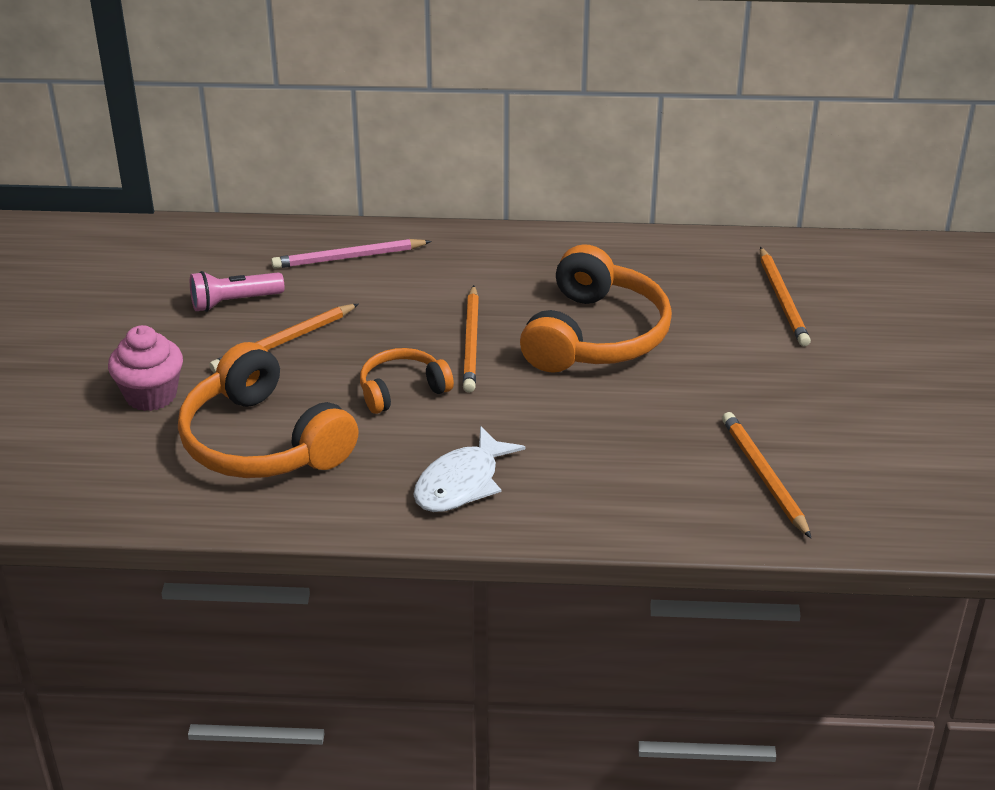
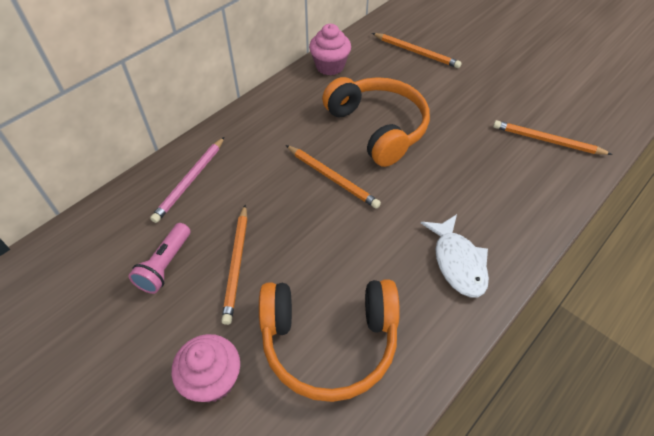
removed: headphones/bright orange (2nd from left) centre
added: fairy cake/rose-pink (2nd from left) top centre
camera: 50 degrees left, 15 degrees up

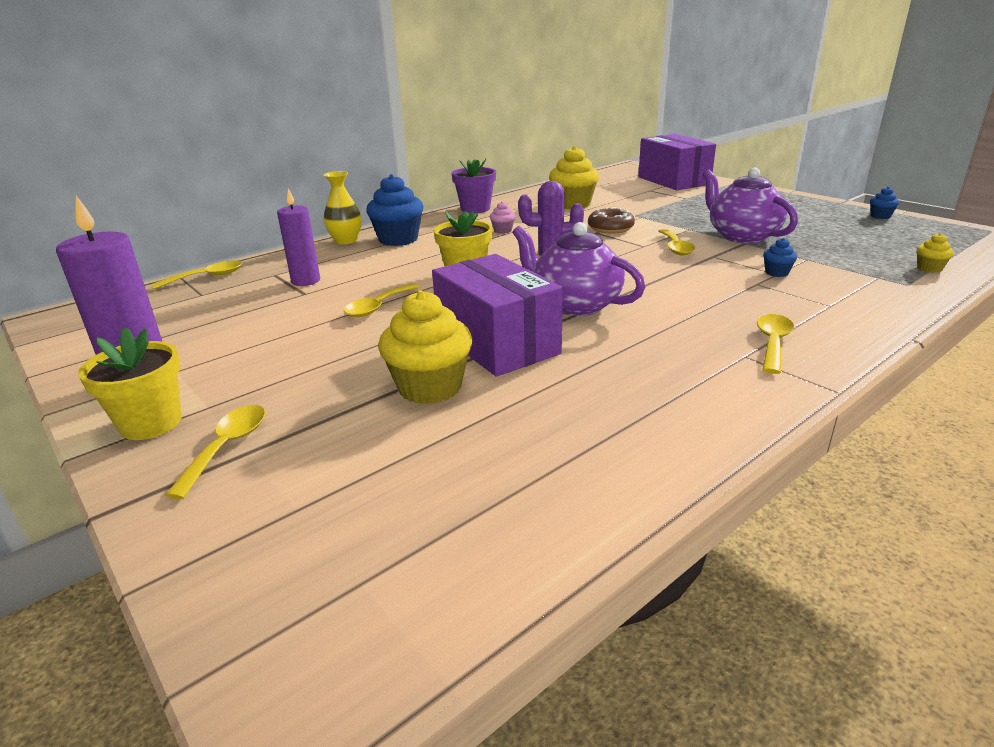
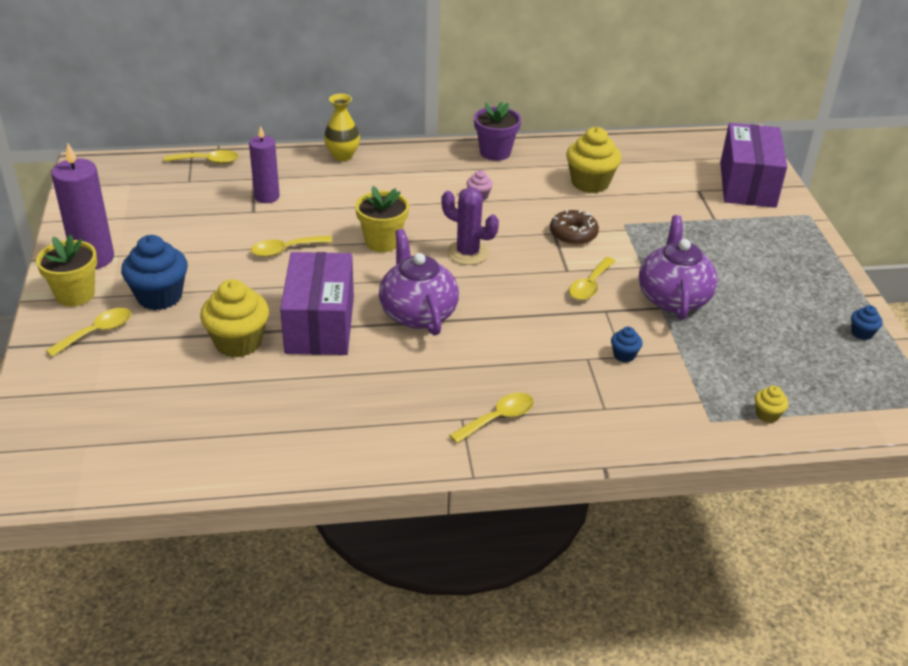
moved: fairy cake/royal blue (1st from left) top centre to middle left
camera: 30 degrees right, 10 degrees up

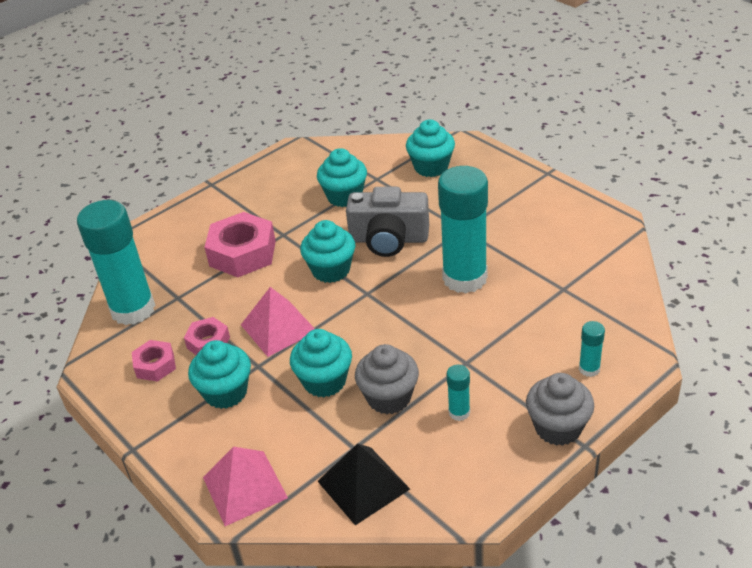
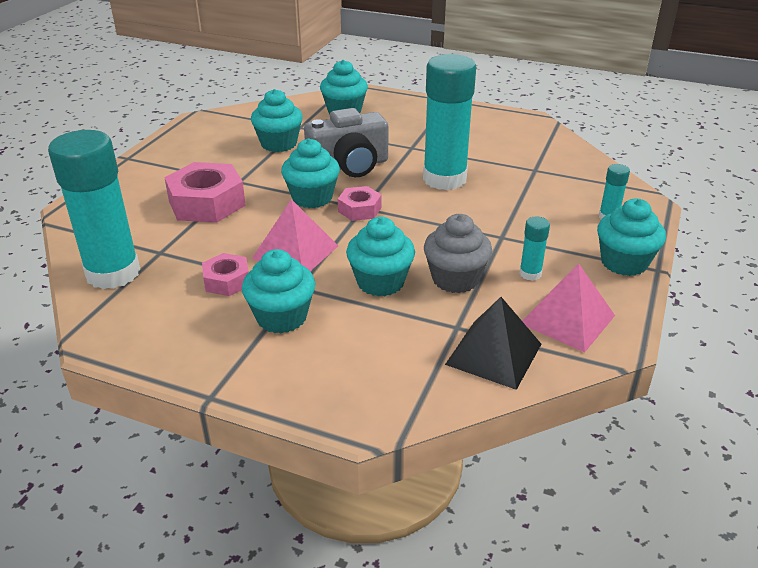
moved: hex nut/rose-pink (1st from left in the first image) middle left to hex nut/rose-pink (3rd from left) centre; pyramid shape/rose-pink (1st from left in the first image) bottom left to pyramid shape/rose-pink (2nd from left) middle right
recoloured: fairy cake/grey (2nd from left) bottom right to fairy cake/turquoise (6th from left) middle right
camera: 30 degrees left, 5 degrees down

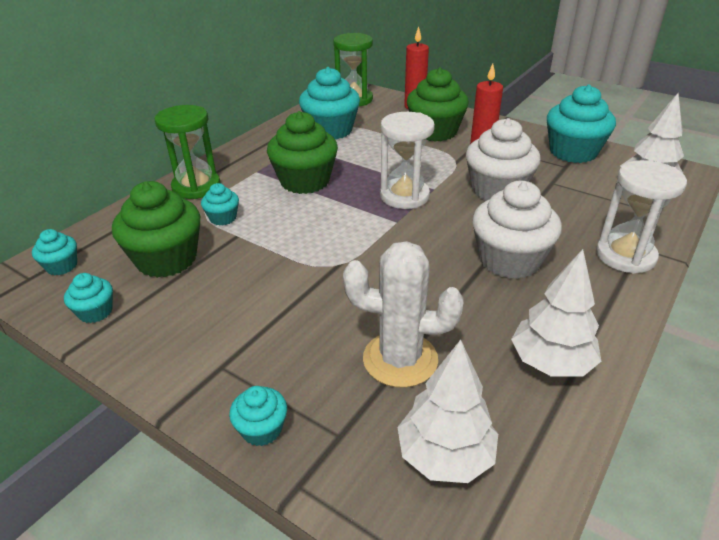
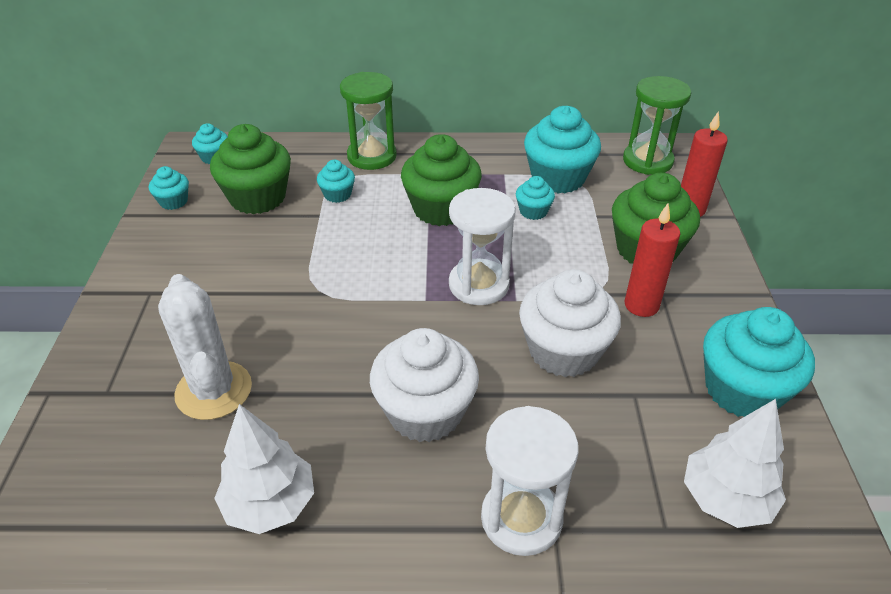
removed: tree/snow-white (1st from left) bottom centre
moved: fairy cake/turquoise (4th from left) bottom centre to centre
camera: 55 degrees right, 5 degrees up

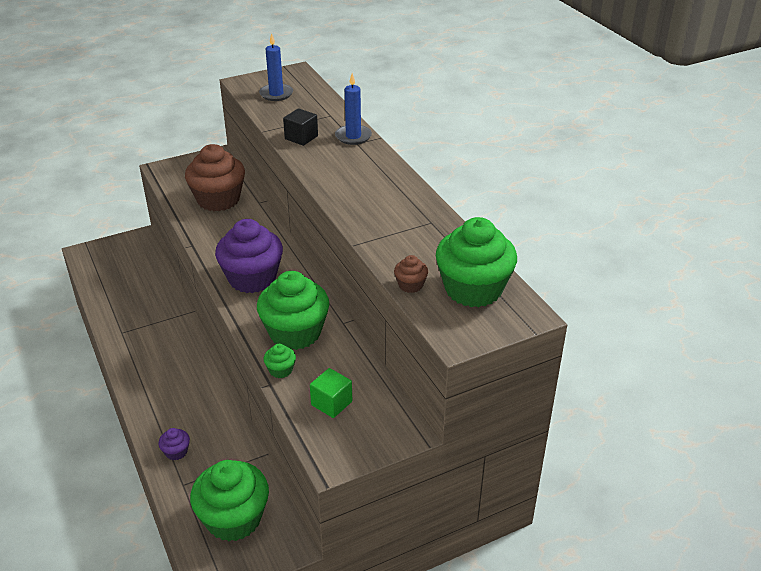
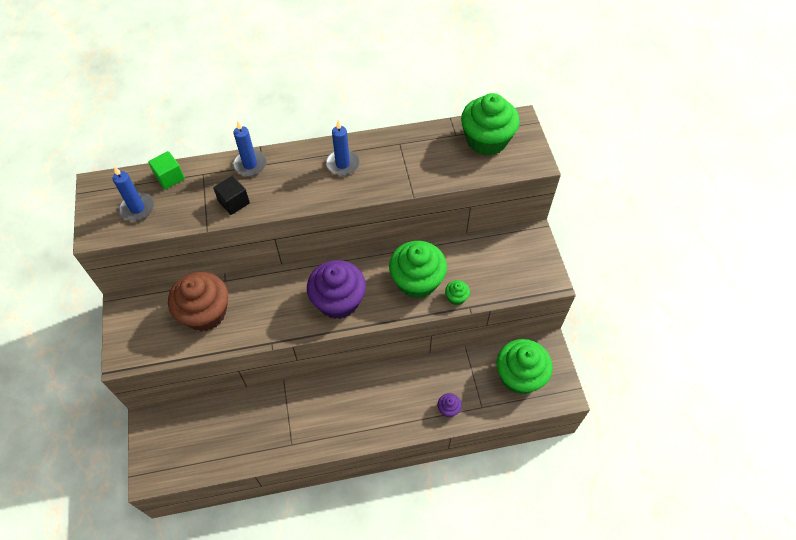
removed: fairy cake/dark brown (2nd from left) centre
added: candle/royal blue (3rd from left) top centre
moved: block/green bottom centre to top left
camera: 75 degrees left, 20 degrees up

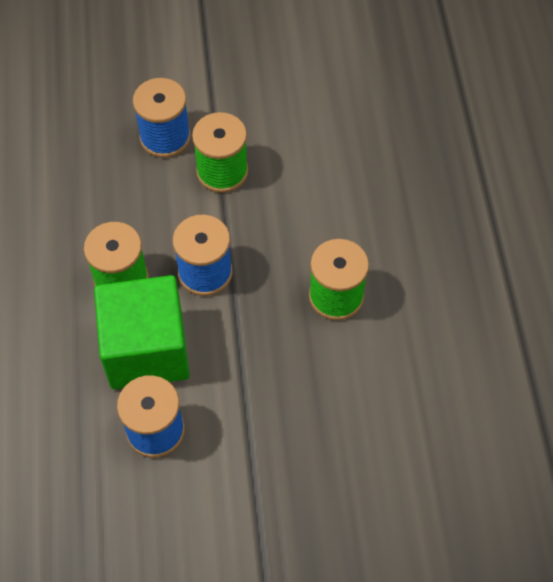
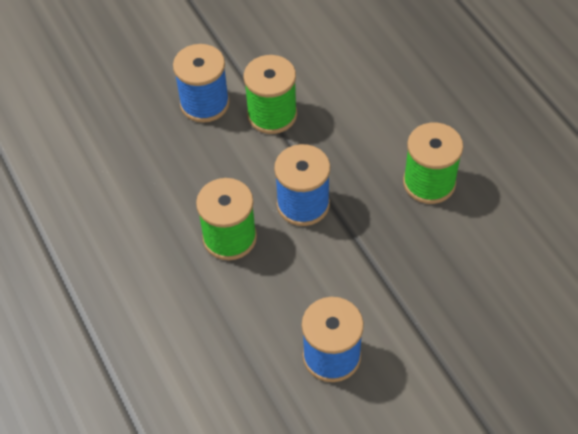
removed: block/green middle left
camera: 20 degrees left, 5 degrees down

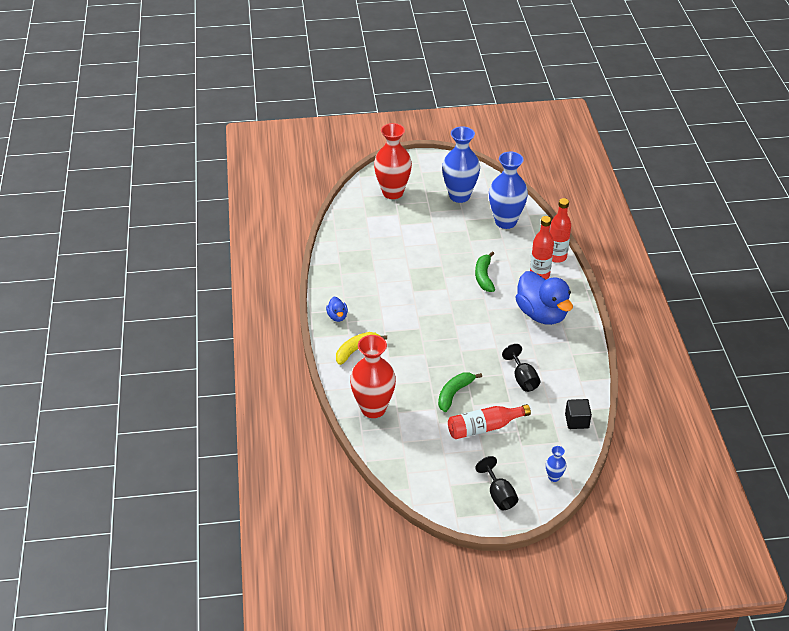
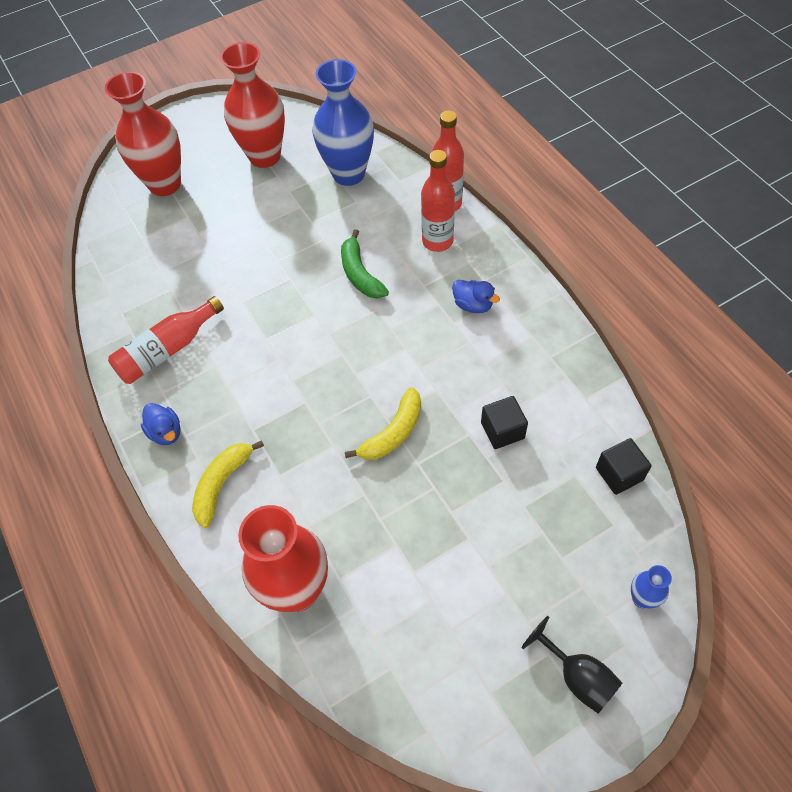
removed: toy banana/green (1st from left) centre
added: toy banana/yellow (2nd from left) centre
moved: drink bottle/red (1st from left) bottom centre to middle left
replaced: goblet/ebony (2nd from left) centre to block/ebony (1st from left) centre
recoloured: vase/royal blue (1st from left) top centre to vase/red (2nd from left) top left
resized: duck/royal blue (2nd from left) middle right = centre x0.44
camera: 20 degrees left, 15 degrees up

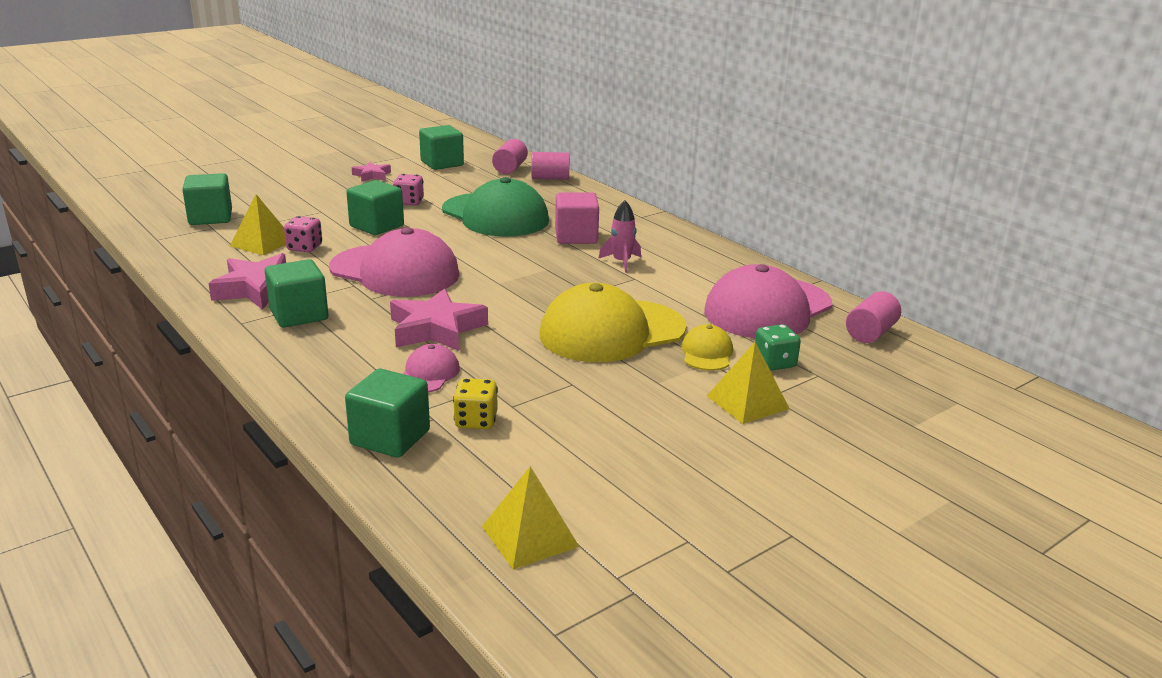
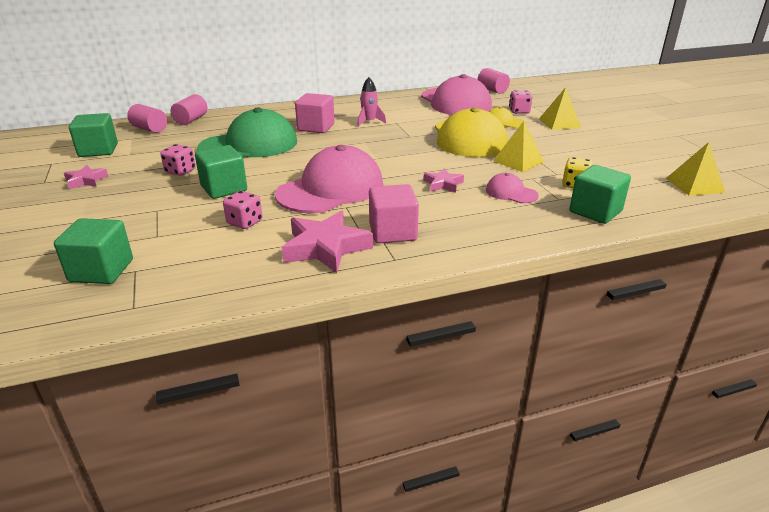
moved: pyramid shape/yellow (1st from left) top left to top right
recoloured: block/green (2nd from left) middle left to block/rose-pink (2nd from left) centre; die/green middle right to die/rose-pink (3rd from left) top right
resized: star shape/rose-pink (3rd from left) centre = centre x0.54
camera: 70 degrees left, 5 degrees up

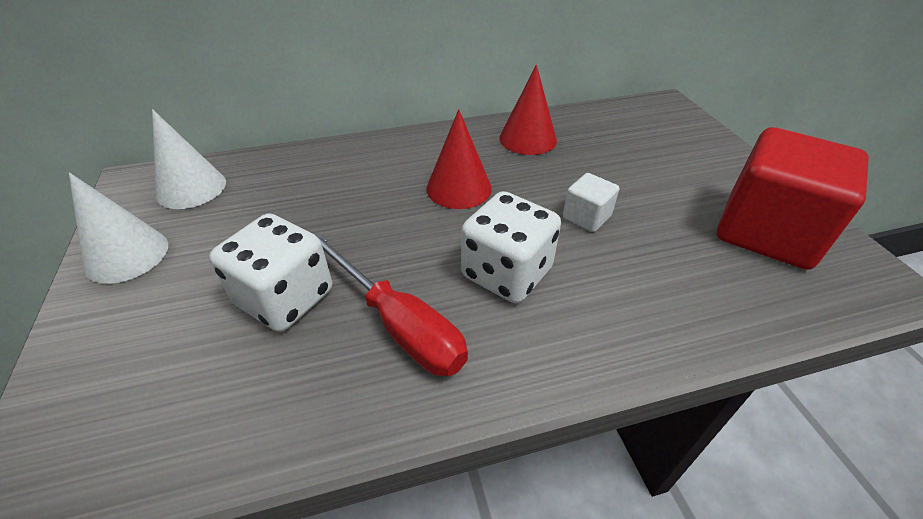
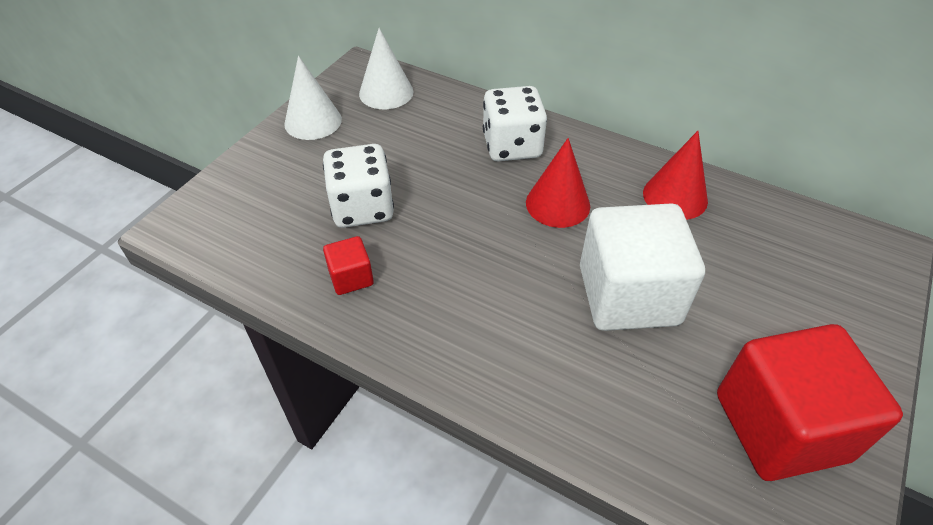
removed: flat screwdriver/red centre
added: block/red (1st from left) centre
moved: die/snow-white (2nd from left) centre to top centre
resized: block/snow-white centre = middle right x2.25
camera: 45 degrees right, 5 degrees up

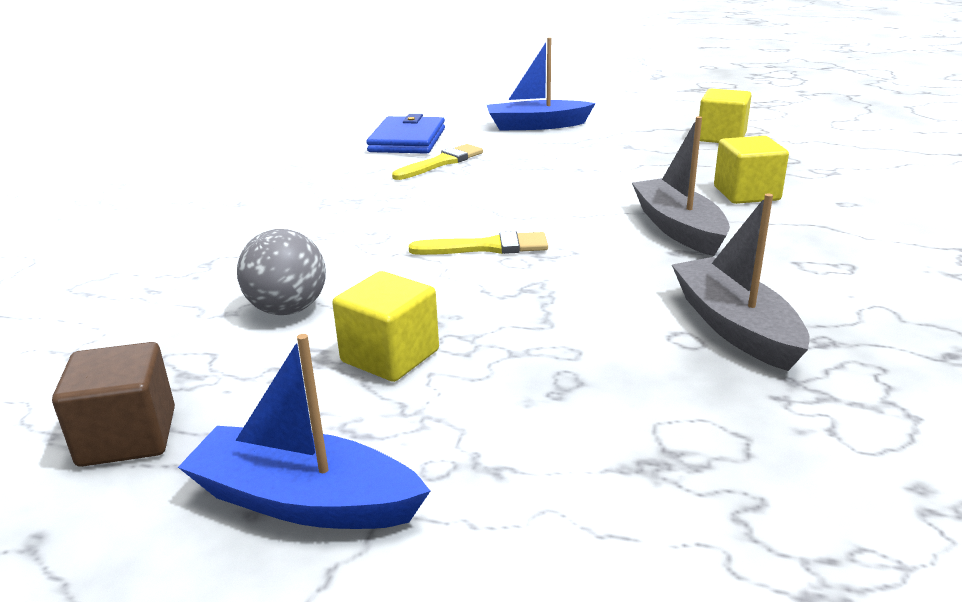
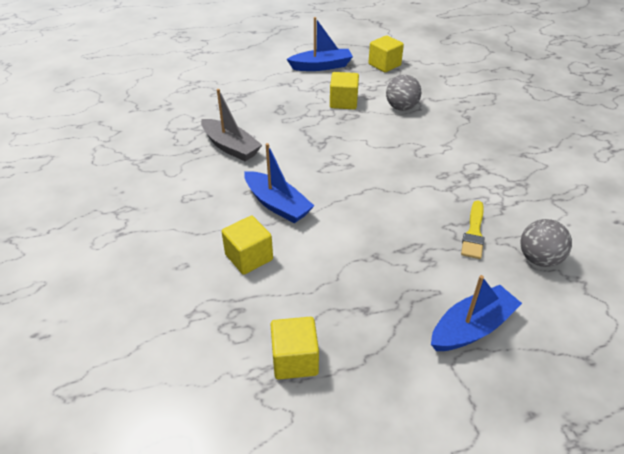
removed: paint brush/yellow (2nd from left) centre
replaced: card wallet/royal blue top centre to ball/grey (2nd from left) middle right
recoloured: block/dark brown bottom left to block/yellow (4th from left) top centre; sailboat/grey (1st from left) top right to sailboat/royal blue (1st from left) centre
camera: 150 degrees right, 15 degrees up

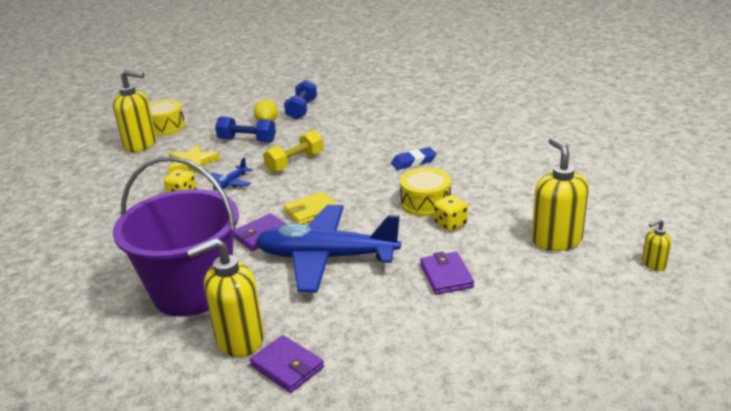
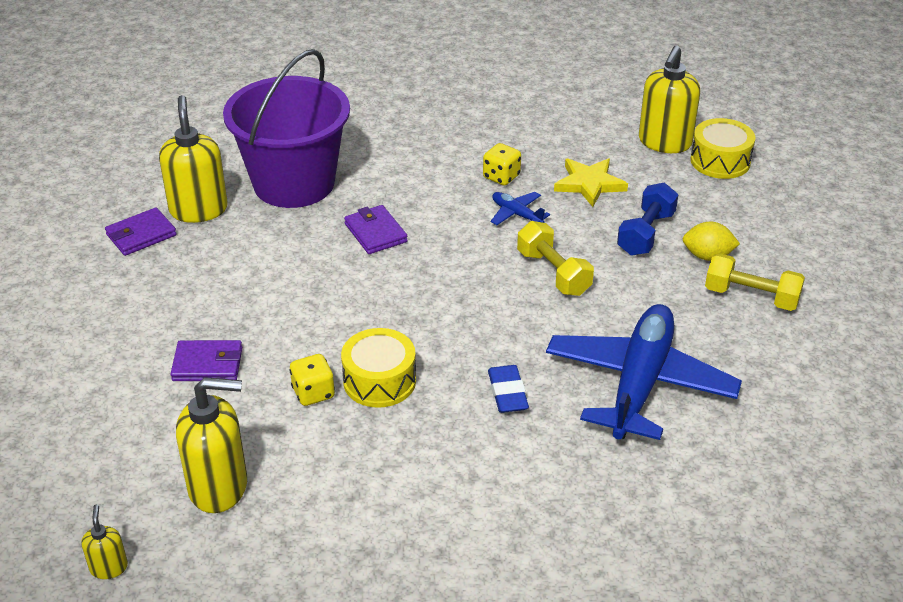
removed: card wallet/yellow centre
moved: plane/royal blue (2nd from left) centre to middle right
recoloured: hand weight/royal blue (2nd from left) top centre to hand weight/yellow (2nd from left) middle right
camera: 100 degrees right, 10 degrees up

